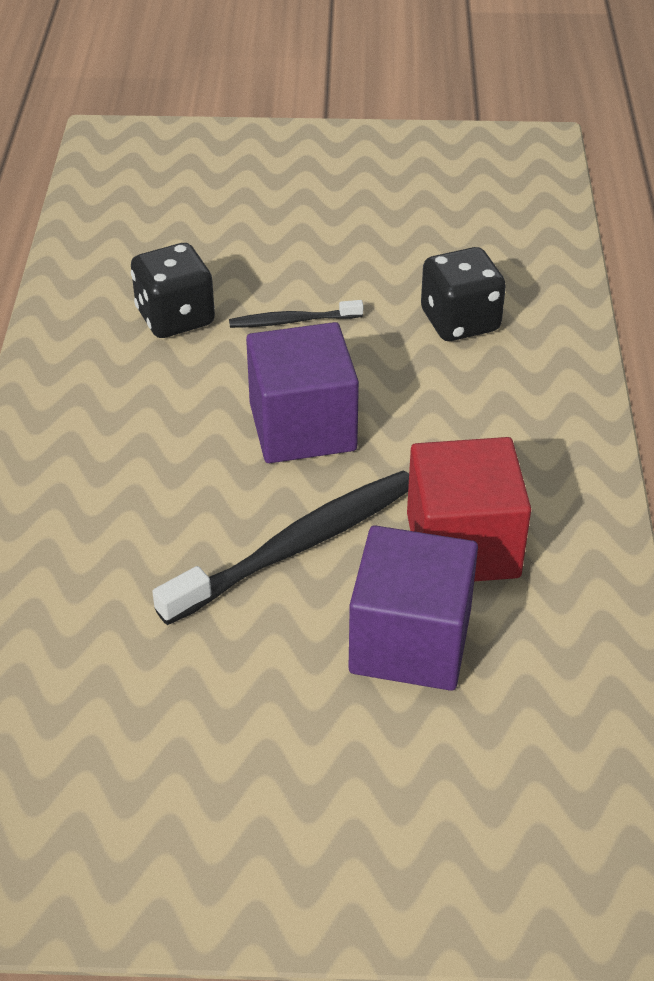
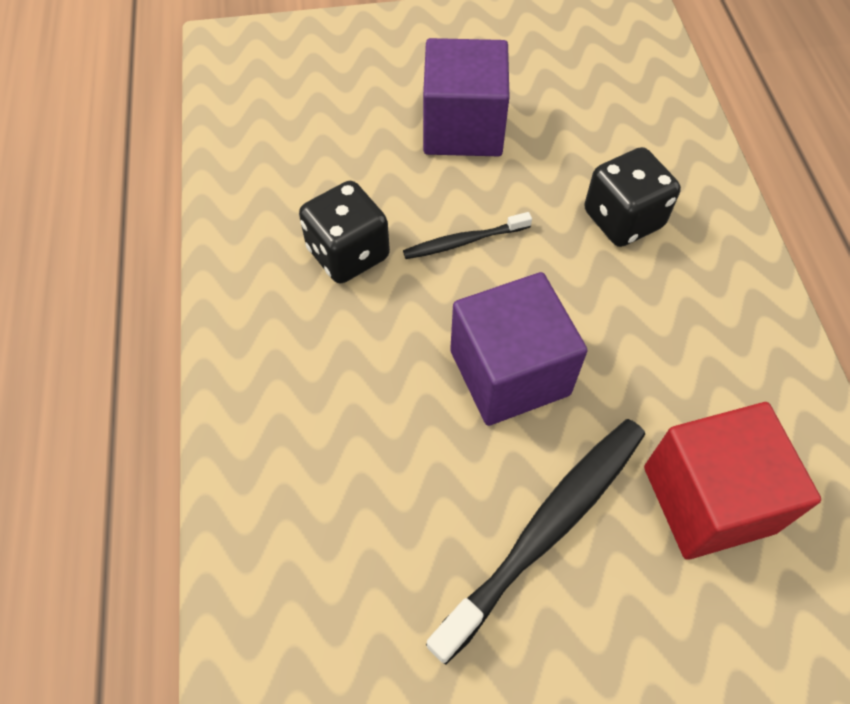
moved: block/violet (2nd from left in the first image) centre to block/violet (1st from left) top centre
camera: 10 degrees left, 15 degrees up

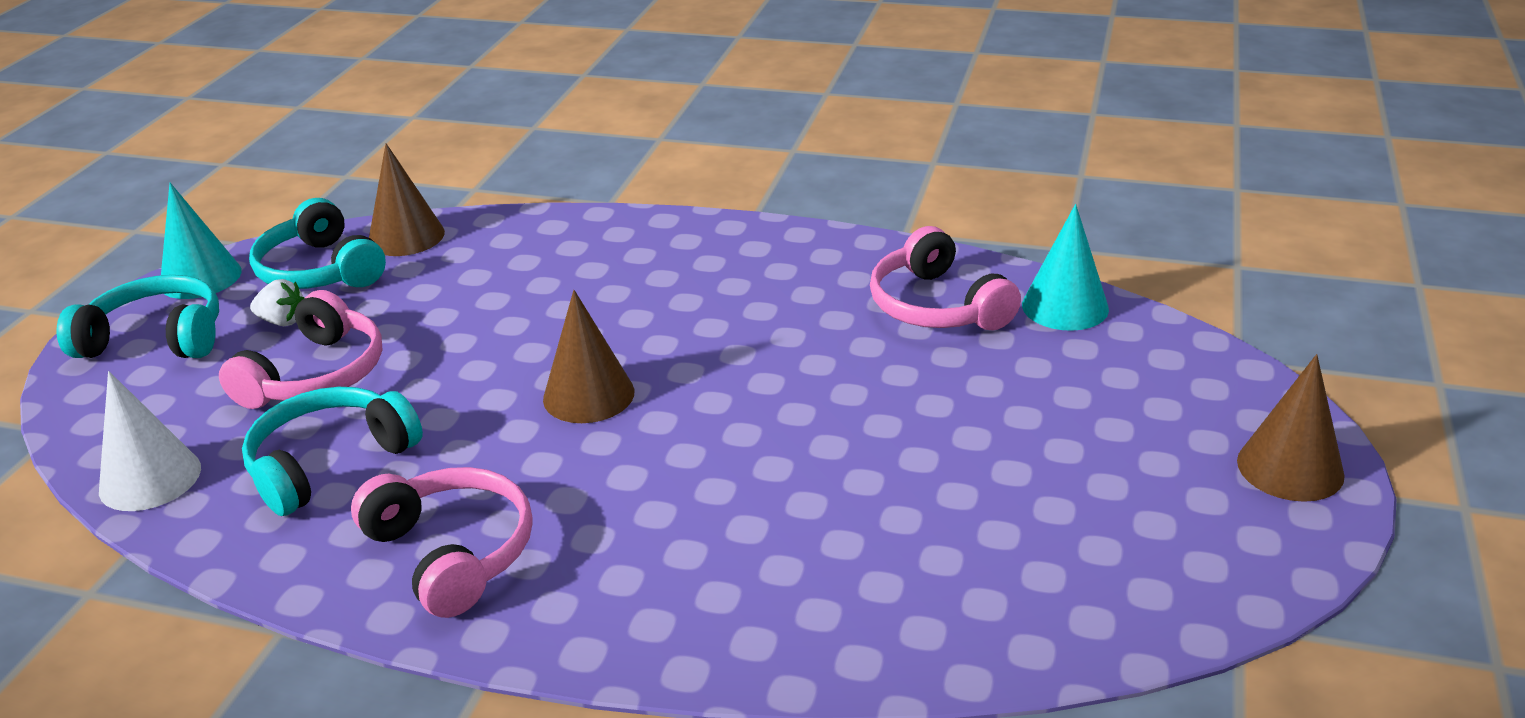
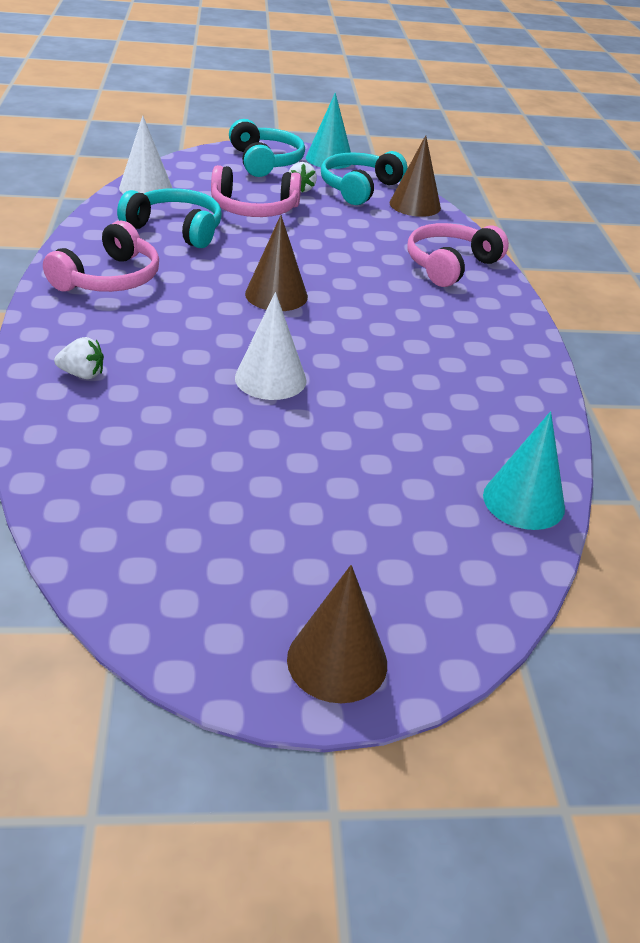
added: berry/snow-white (1st from left) middle left; solid cone/snow-white (2nd from left) centre
moved: headphones/rose-pink (3rd from left) centre to top right
camera: 65 degrees right, 5 degrees up

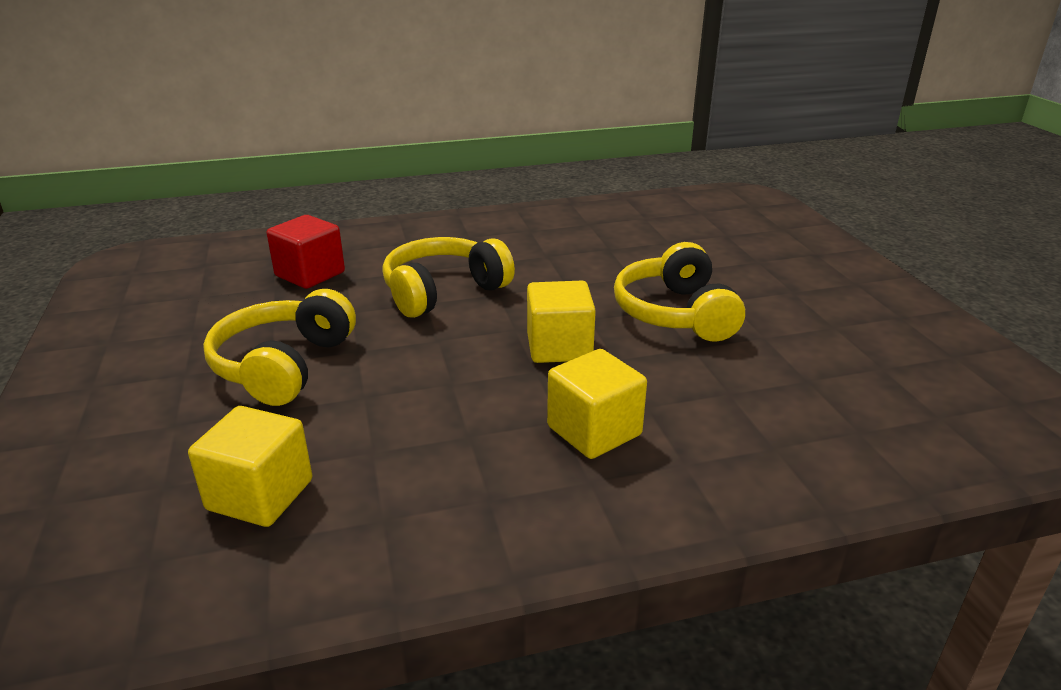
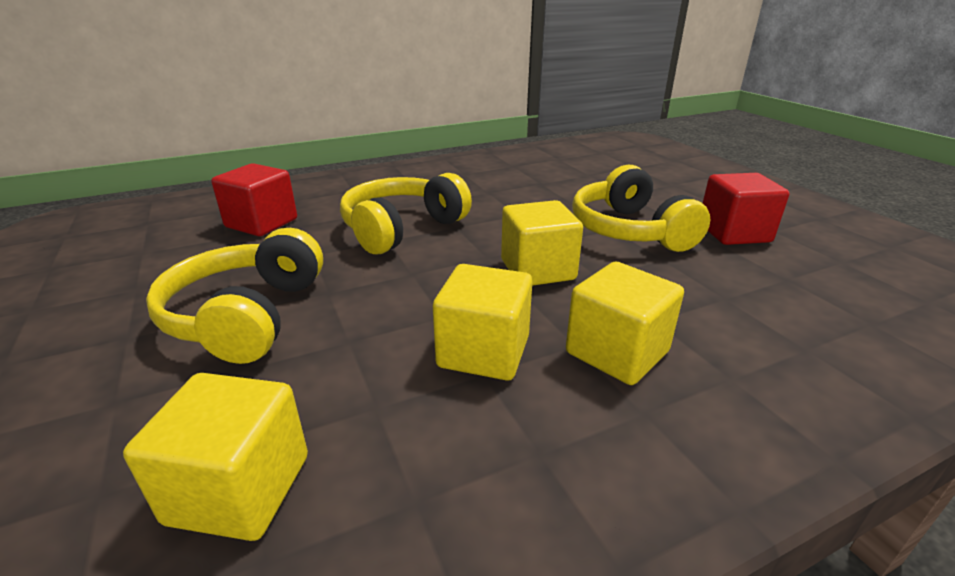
added: block/yellow (2nd from left) centre; block/red (2nd from left) middle right
camera: 10 degrees left, 0 degrees up

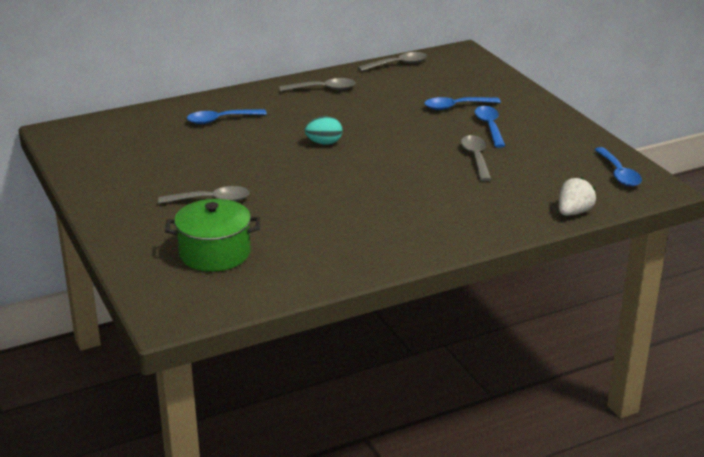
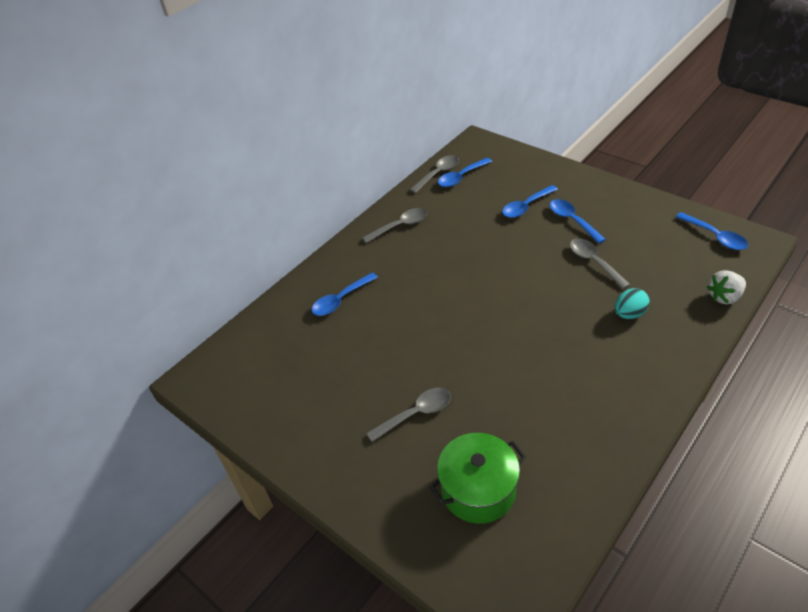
added: spoon/royal blue (2nd from left) top centre
moved: egg shape/turquoise top centre to middle right
turned: berry/snow-white middle right = middle right 135 degrees counterclockwise
camera: 20 degrees left, 15 degrees up

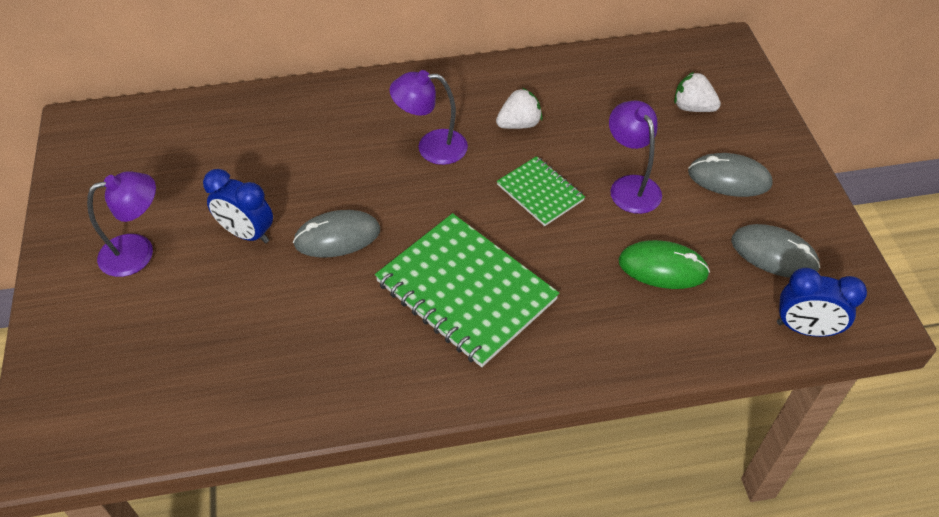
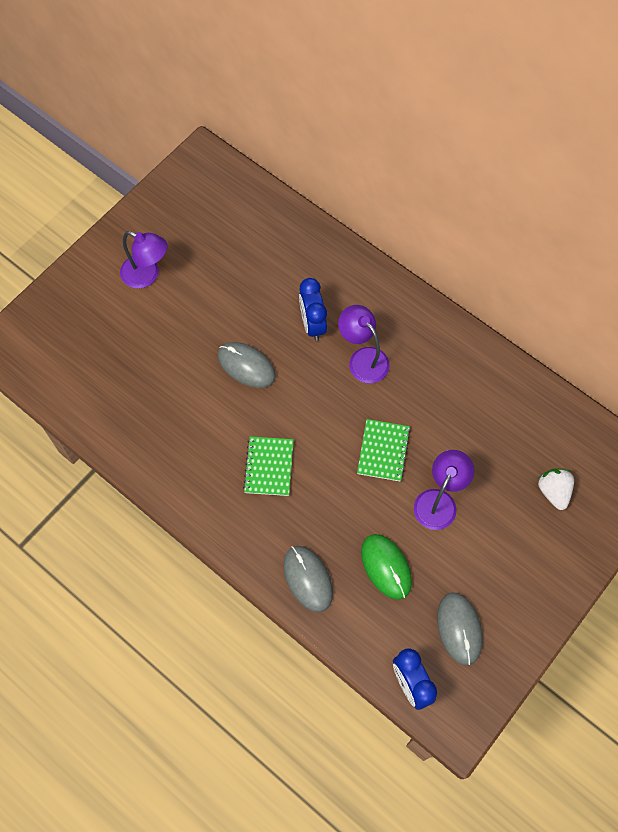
removed: berry/snow-white (1st from left) top centre
moved: alarm clock/royal blue (1st from left) middle left to centre; PC mouse/grey (2nd from left) middle right to bottom centre
resized: notepad/green (1st from left) centre = centre x0.53
camera: 50 degrees right, 15 degrees up

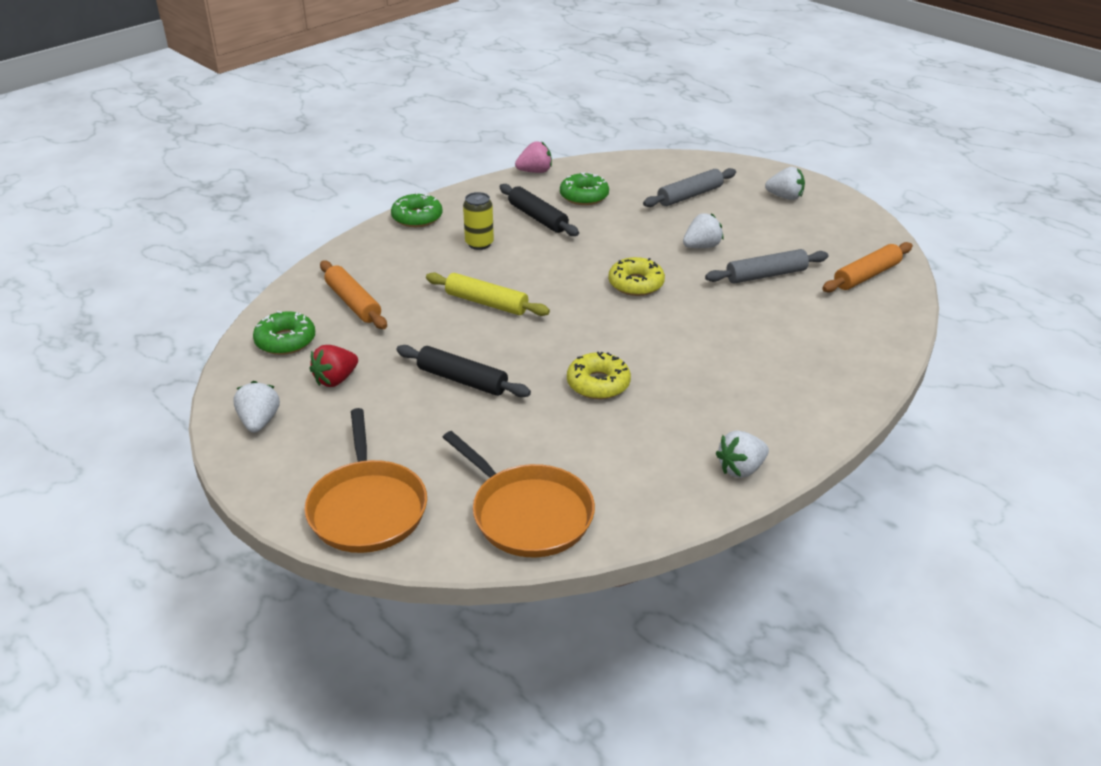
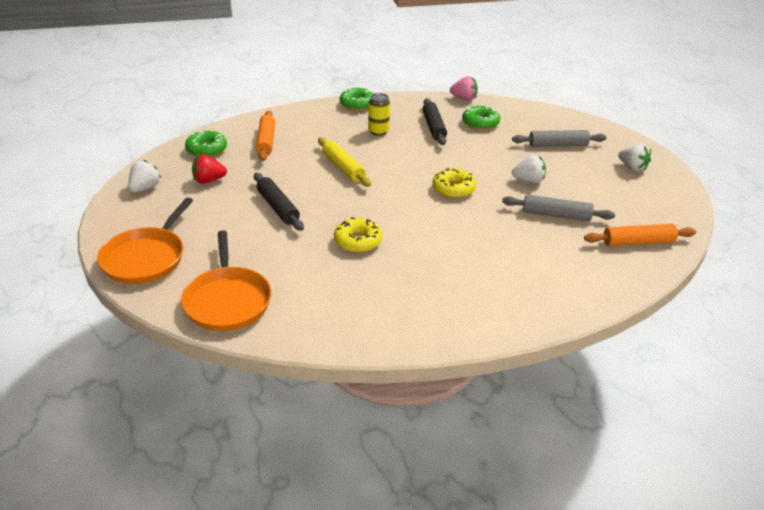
removed: berry/snow-white (3rd from left) middle right
camera: 30 degrees right, 0 degrees up

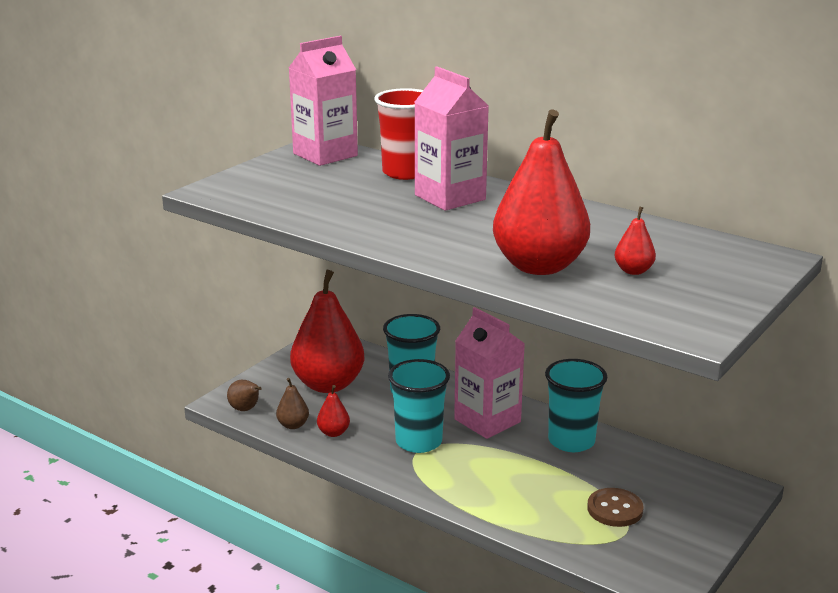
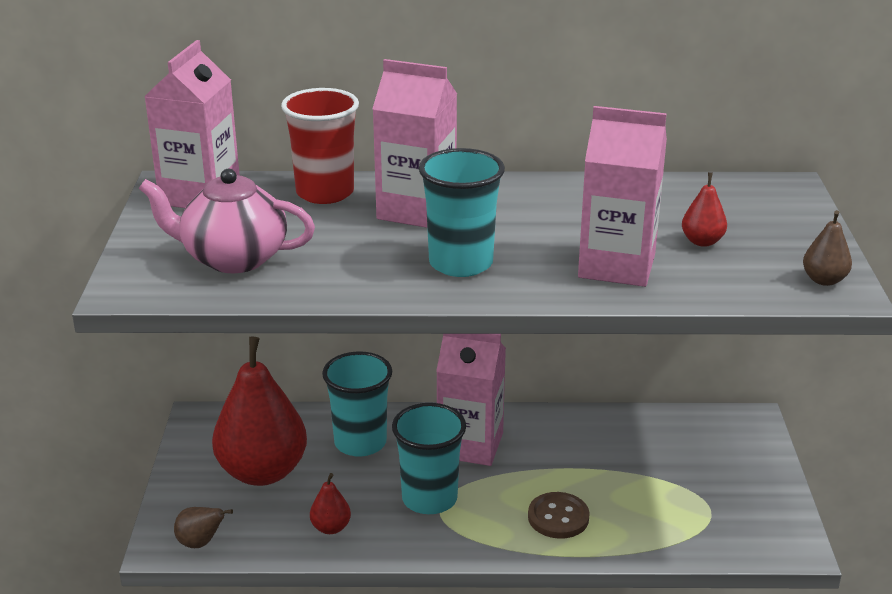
added: tea pot/rose-pink middle left
moved: toy pear/dark brown (2nd from left) bottom centre to middle right; tumbler/turquoise (3rd from left) bottom right to centre; button/dark brown bottom right to bottom centre
replaced: toy pear/red (3rd from left) top centre to carton/rose-pink (4th from left) top right
camera: 35 degrees left, 5 degrees up

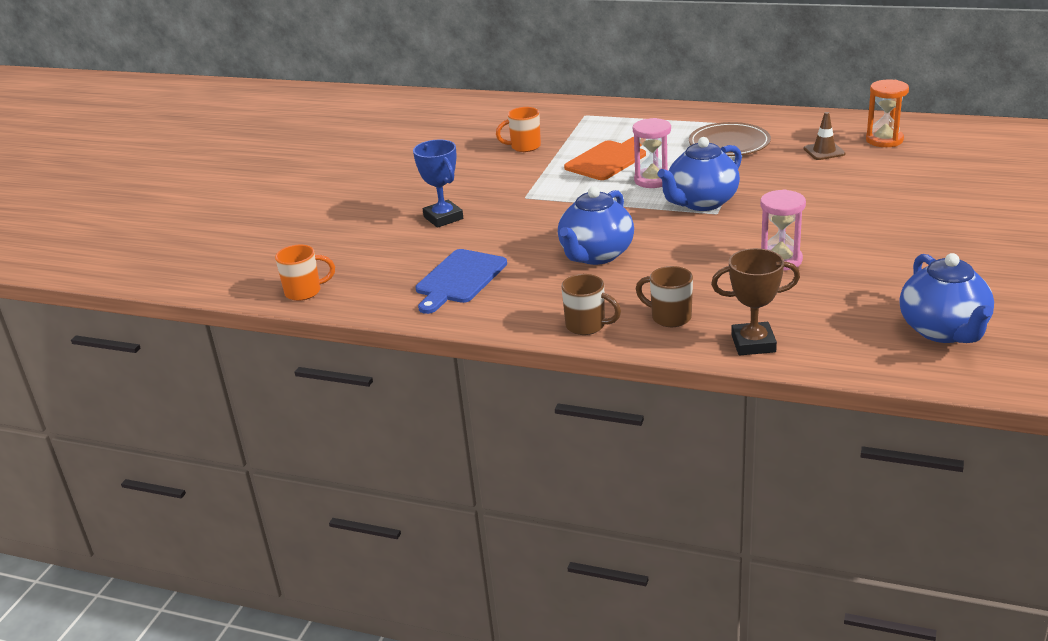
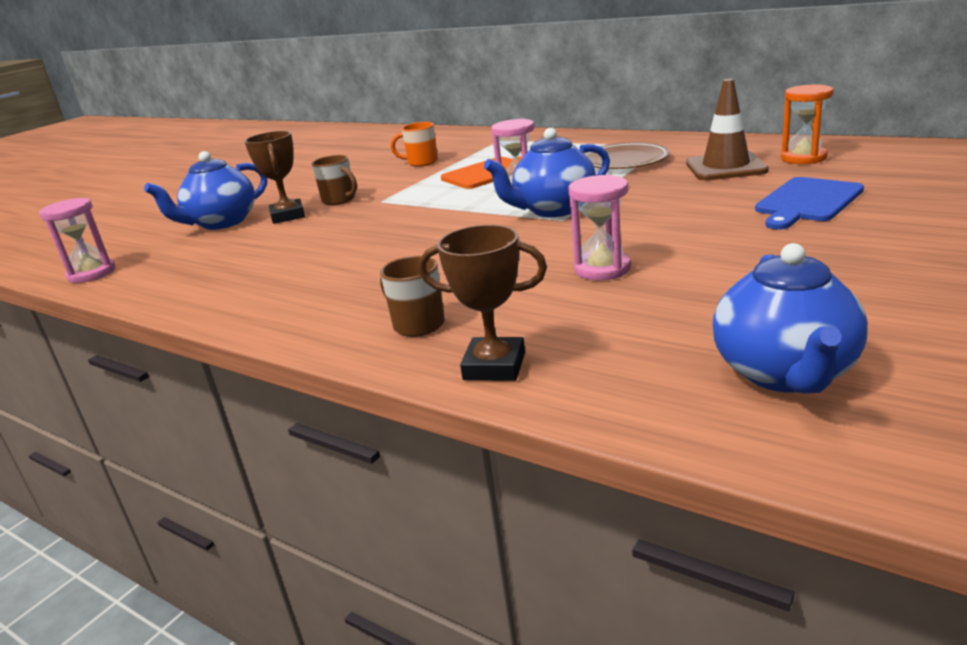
moved: cutting board/royal blue centre to top right; tea pot/royal blue (1st from left) centre to top left; mug/dark brown (1st from left) centre to top centre
replaced: mug/bright orange (1st from left) middle left to hourglass/rose-pink (1st from left) middle left
recoloured: trophy/royal blue top centre to trophy/dark brown (1st from left) top left
resized: safety cone/dark brown top right = top right x1.77
camera: 15 degrees right, 5 degrees down

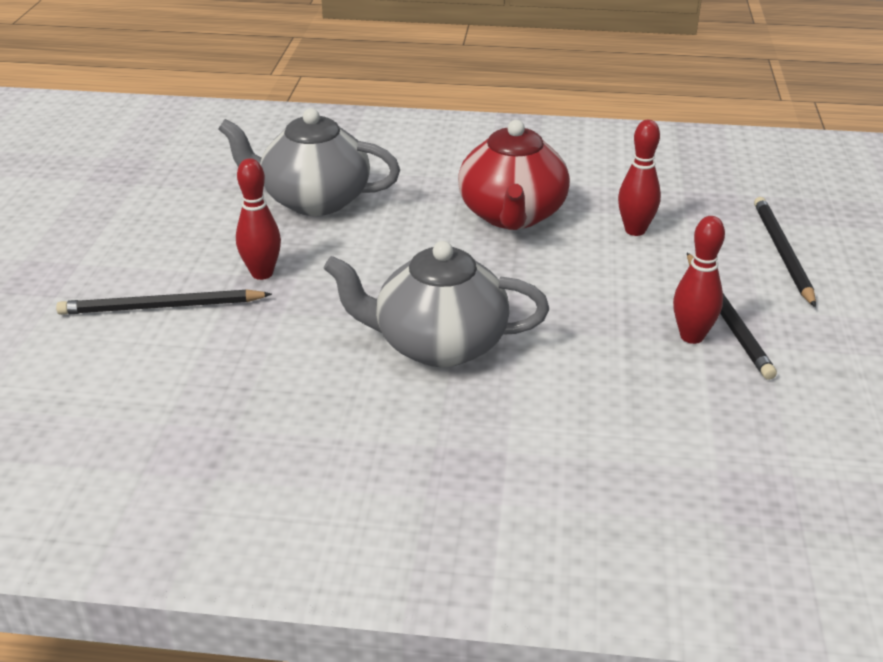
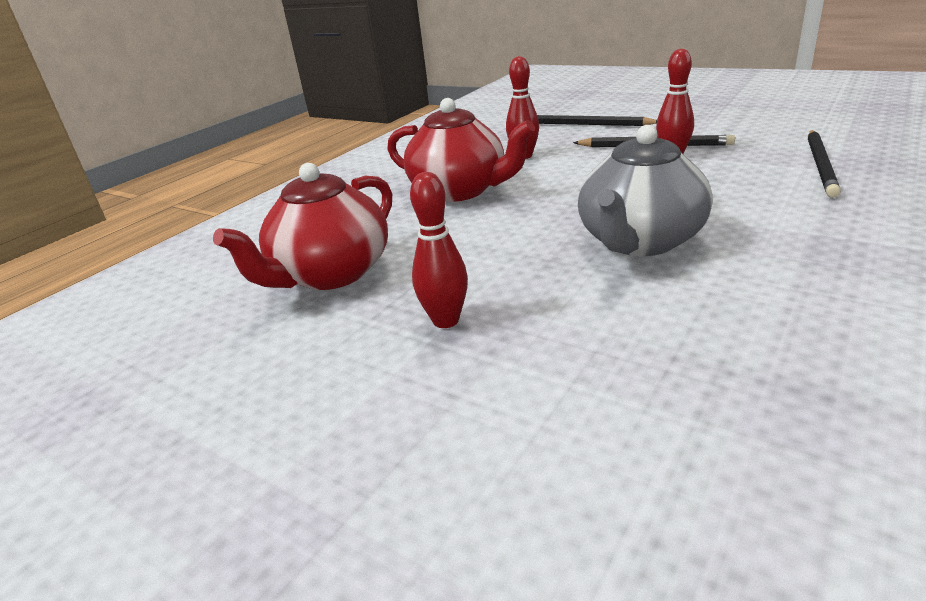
moved: wooden pencil/ebony (1st from left in the first image) middle left to wooden pencil/ebony (3rd from left) top right
recoloured: tea pot/grey (1st from left) top centre to tea pot/red (1st from left) middle left
camera: 60 degrees left, 5 degrees down

